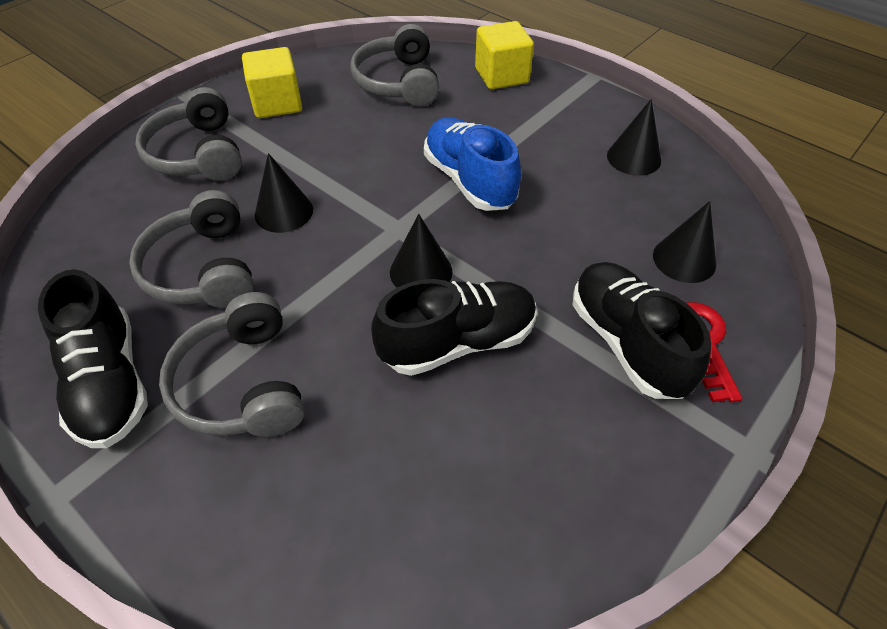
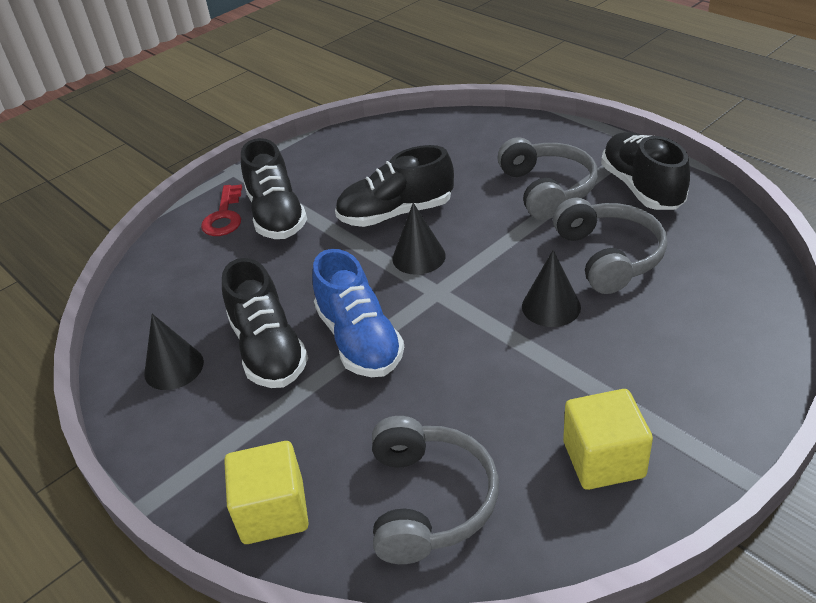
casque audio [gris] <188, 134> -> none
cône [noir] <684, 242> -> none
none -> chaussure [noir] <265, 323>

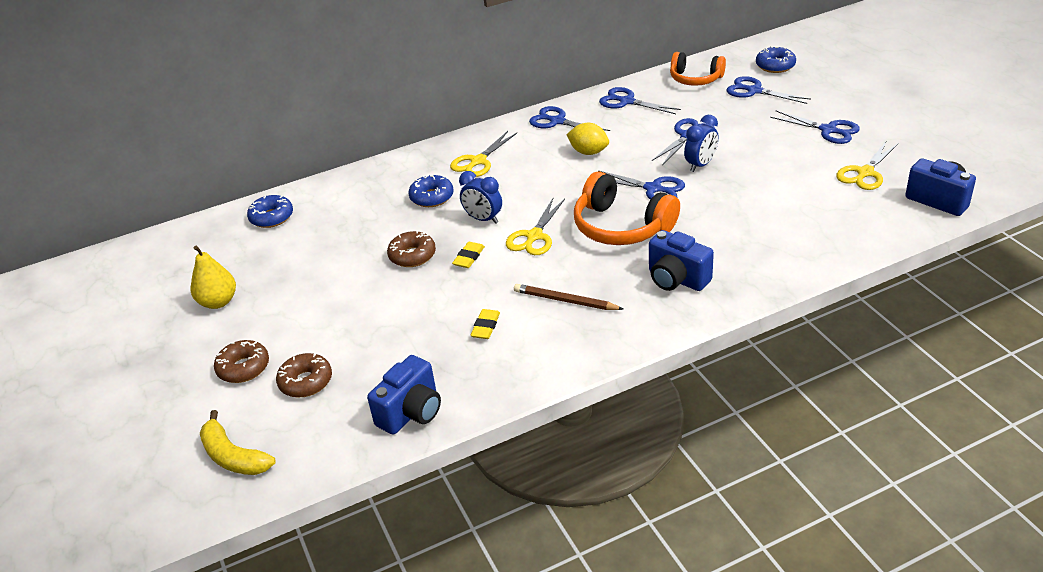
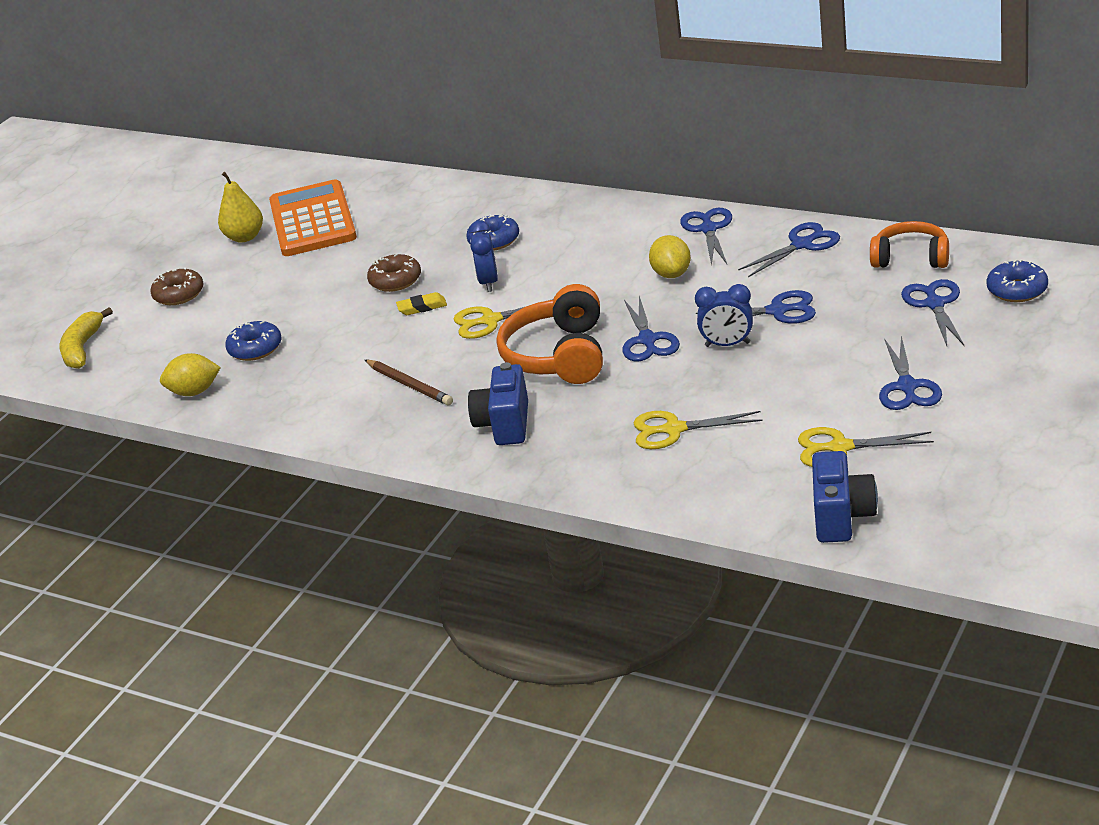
beignet [marron] <304, 375> -> none
gomme [jaune] <485, 324> -> none
none -> calculatrice [orange] <313, 217>
beignet [bleu] <270, 211> -> beignet [bleu] <253, 341>, move
ciseaux [jaune] <483, 154> -> ciseaux [jaune] <698, 430>, move
appareil photo [bleu] <404, 395> -> citron [jaune] <190, 374>
crayon [marron] <568, 297> -> crayon [marron] <409, 382>, 150 degrees clockwise
ciseaux [bleu] <640, 100> -> ciseaux [bleu] <789, 249>, 60 degrees clockwise
casque audio [orange] <698, 69> -> casque audio [orange] <909, 244>, 120 degrees clockwise

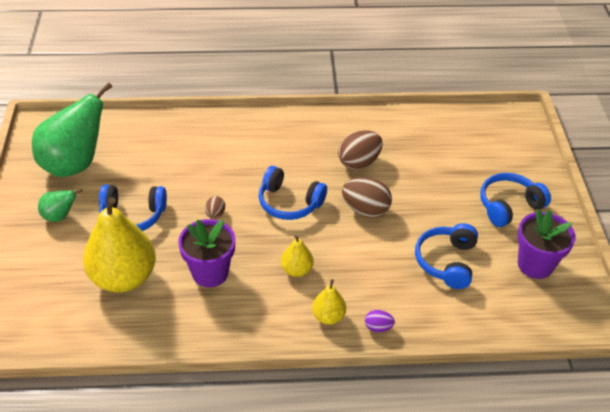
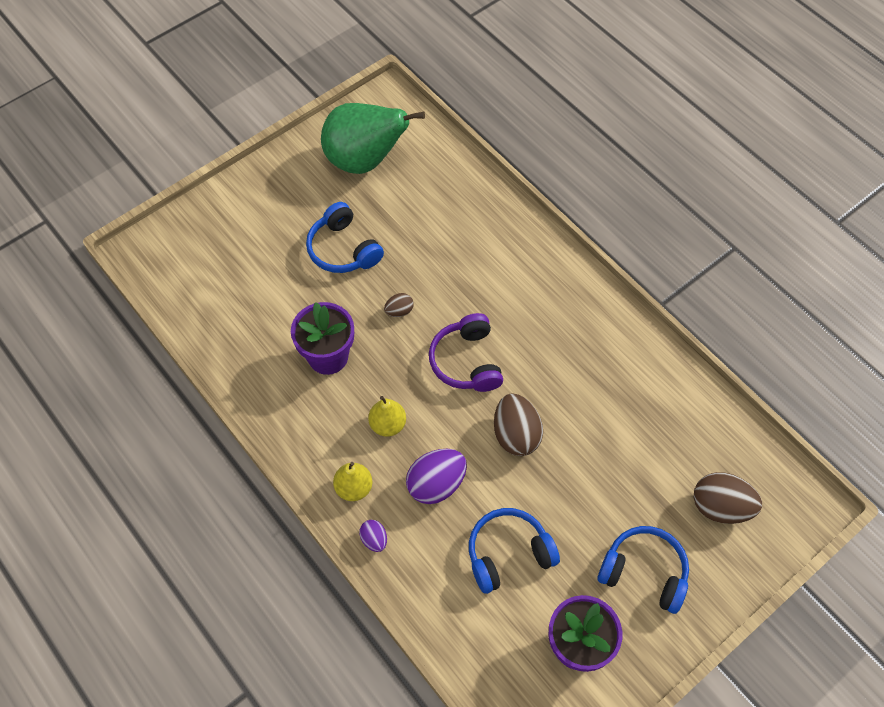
poire [vert] <60, 205> -> none
poire [jaune] <119, 244> -> none
none -> œuf [violet] <436, 476>
œuf [marron] <360, 149> -> œuf [marron] <728, 498>, move
casque audio [bleu] <293, 193> -> casque audio [violet] <466, 352>

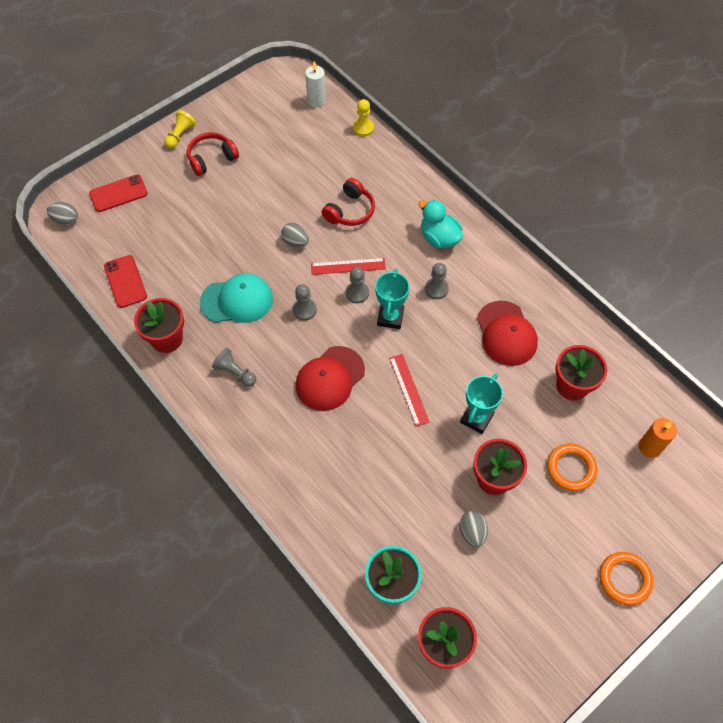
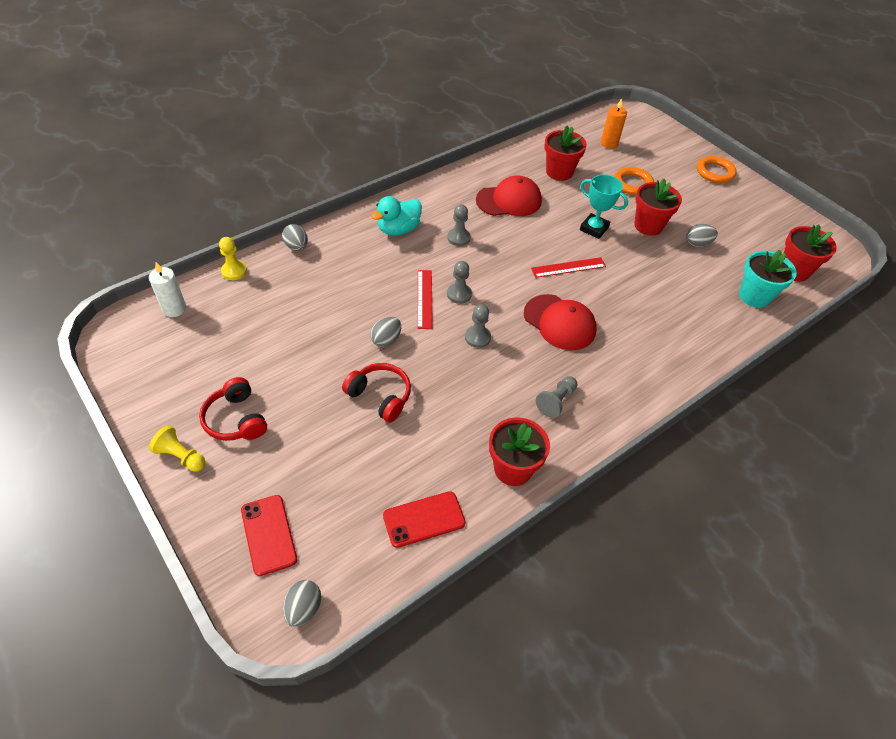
casquette [turquoise] <236, 298> -> none
trophée [turquoise] <392, 299> -> none
none -> œuf [gris] <295, 237>
casque audio [rouge] <348, 202> -> casque audio [rouge] <376, 392>, move

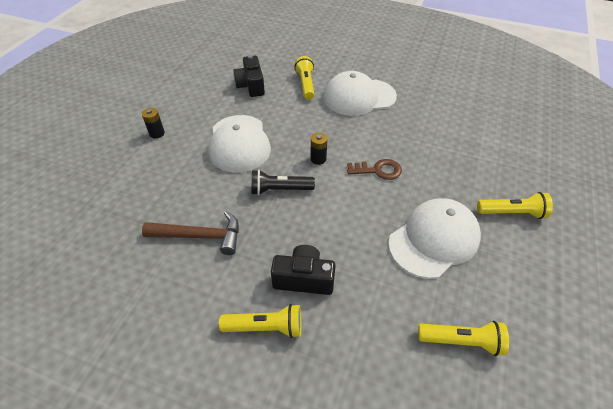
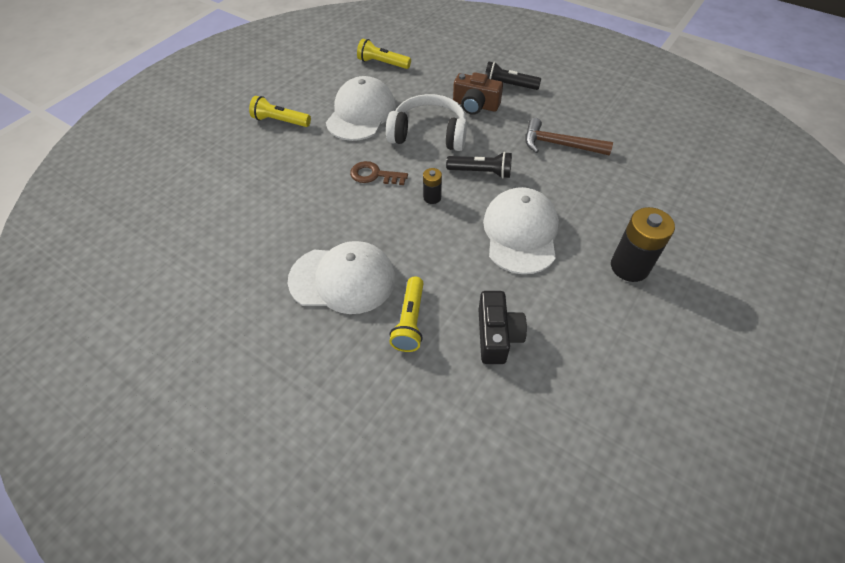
none -> casque audio [blanc] <426, 122>
lampe de poche [jaune] <260, 321> -> lampe de poche [noir] <513, 75>
appareil photo [noir] <303, 270> -> appareil photo [marron] <478, 93>
casquette [blanc] <434, 238> -> casquette [blanc] <361, 108>, 135 degrees clockwise
pile [noir] <153, 123> -> pile [noir] <643, 244>, x1.90

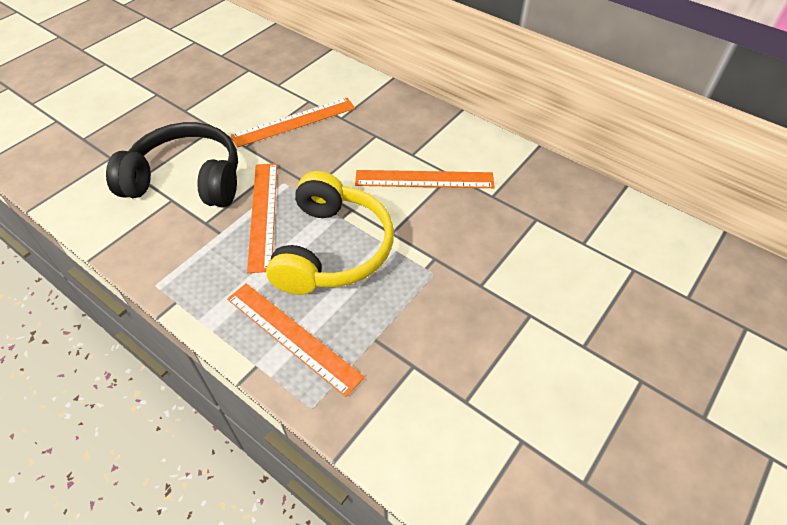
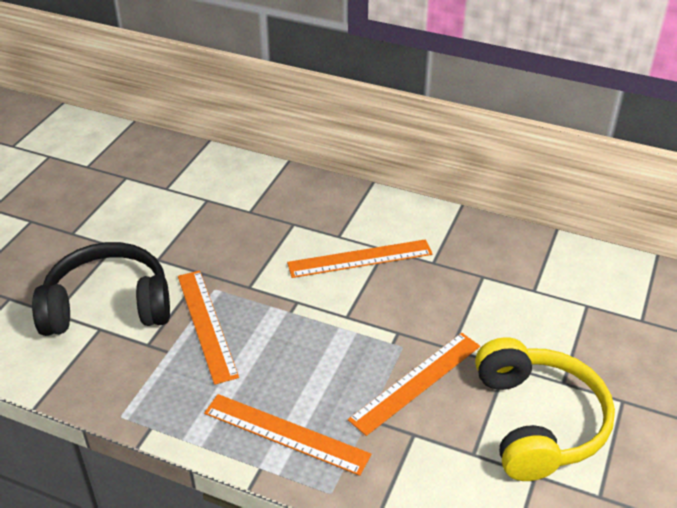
règle [orange] <293, 123> -> règle [orange] <414, 384>, move
casque audio [jaune] <330, 233> -> casque audio [jaune] <545, 409>, move

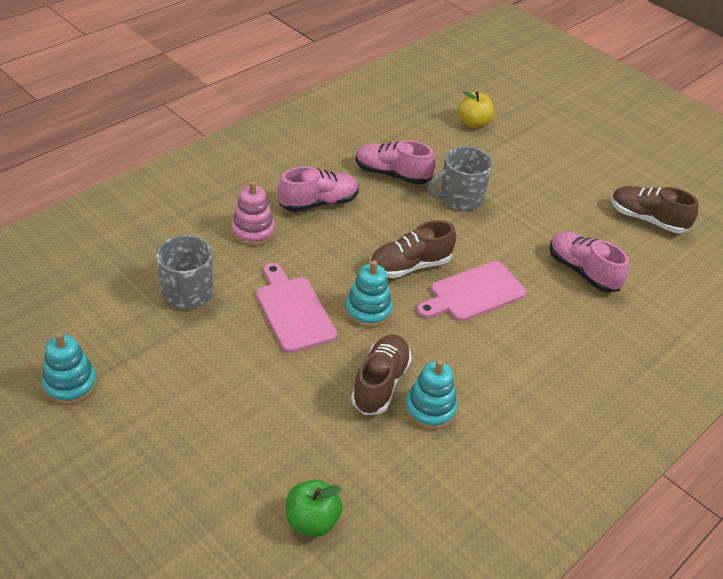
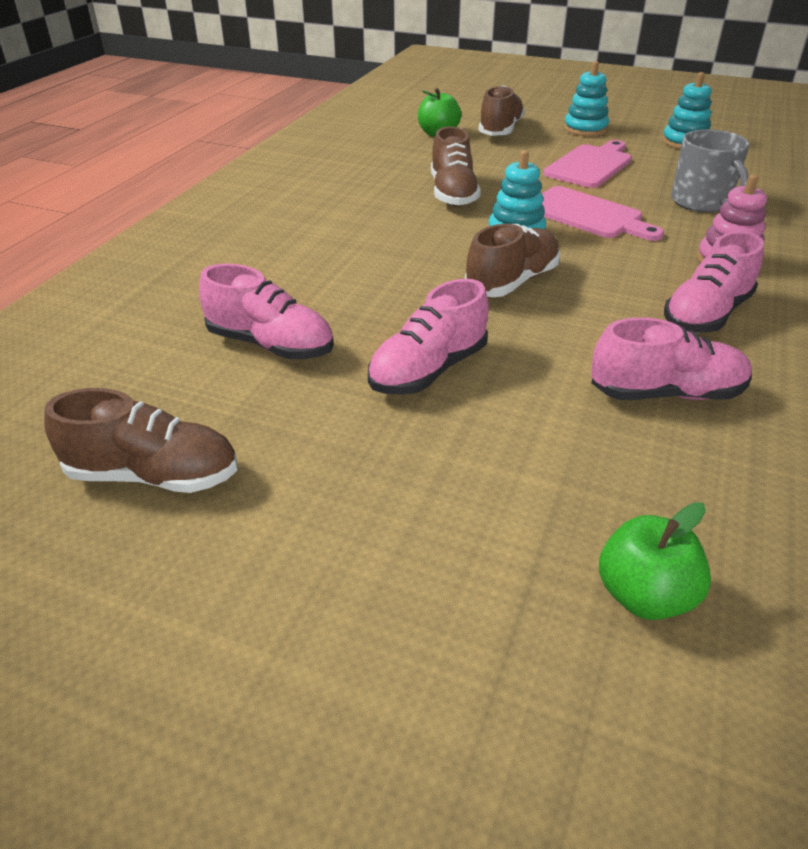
tasse [gris] <460, 178> -> none
none -> chaussure [rose] <428, 337>
none -> chaussure [marron] <501, 110>
jouet à empiler [turquoise] <431, 394> -> jouet à empiler [turquoise] <586, 98>, move
planche à découper [rose] <472, 291> -> planche à découper [rose] <588, 164>, move
pomme [jaune] <476, 109> -> pomme [vert] <655, 561>

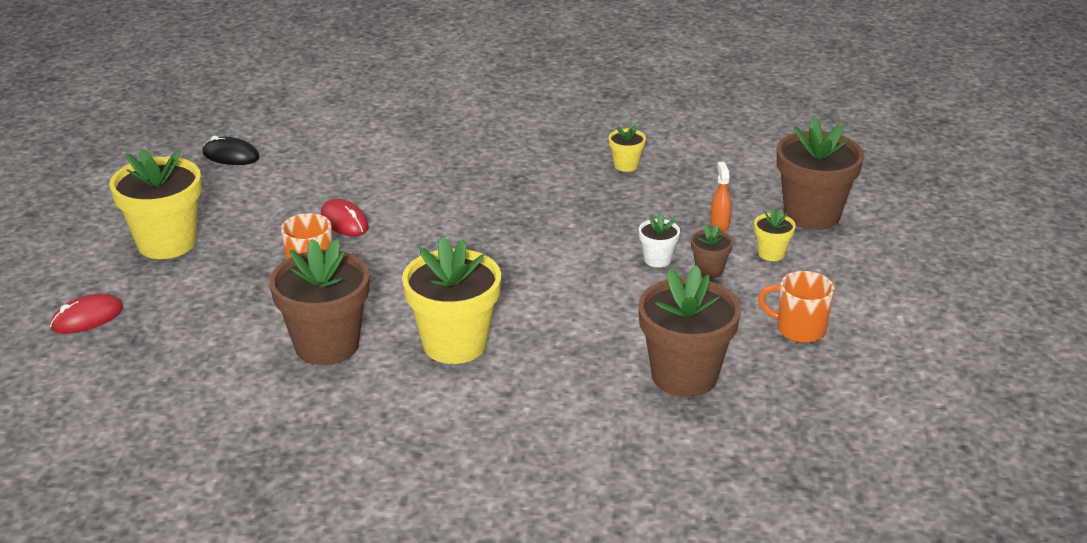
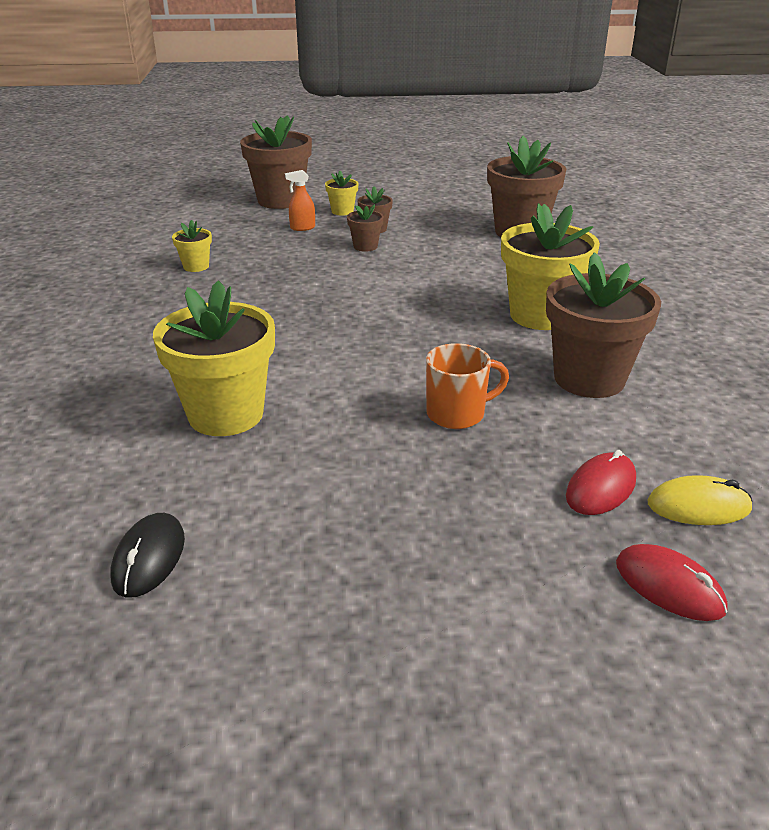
tasse [orange] <796, 307> -> none
none -> souris [jaune] <700, 500>
pot de fleurs [jaune] <156, 204> -> pot de fleurs [jaune] <214, 358>, move
souris [rouge] <345, 217> -> souris [rouge] <601, 482>, move
pot de fleurs [blanc] <659, 240> -> pot de fleurs [marron] <365, 228>

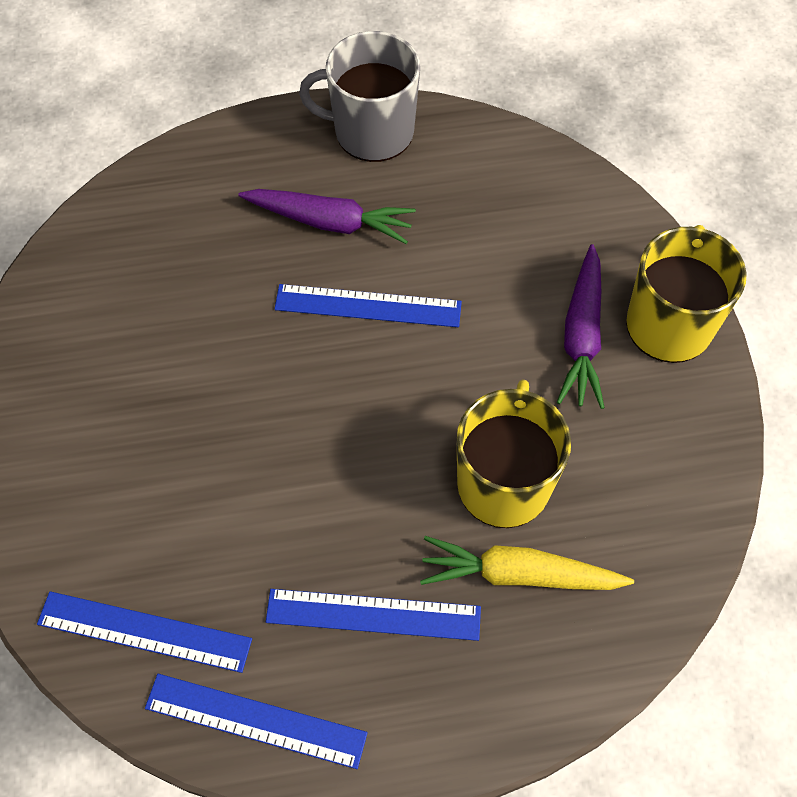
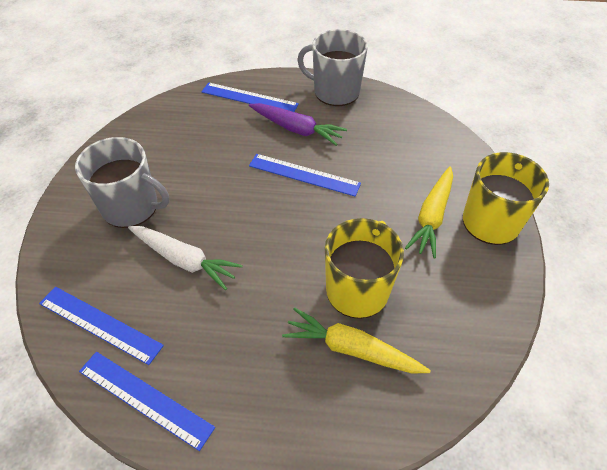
none -> tasse [gris] <122, 182>
none -> carotte [blanc] <185, 258>
règle [bleu] <373, 615> -> règle [bleu] <250, 97>, move
carotte [violet] <581, 326> -> carotte [jaune] <429, 212>

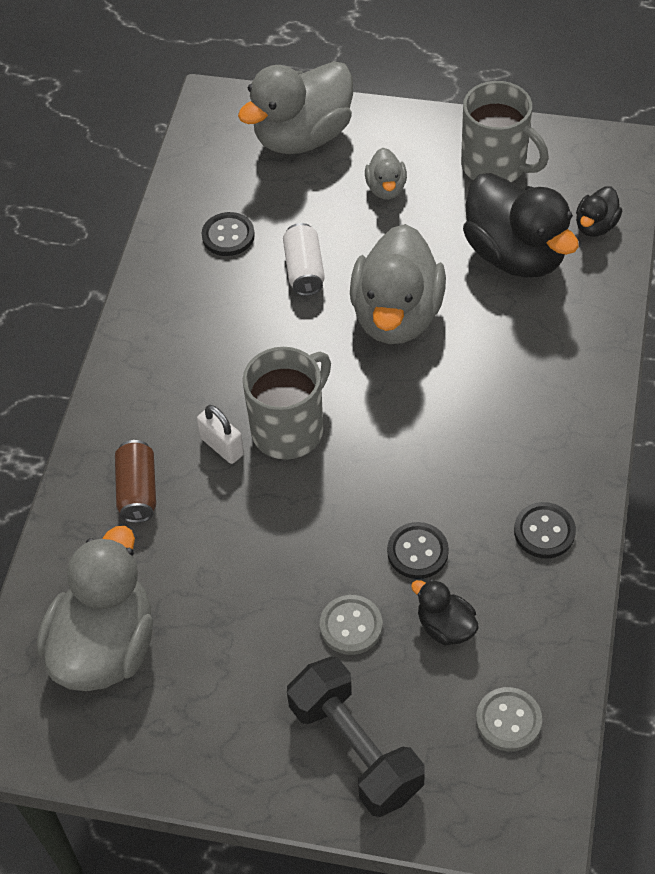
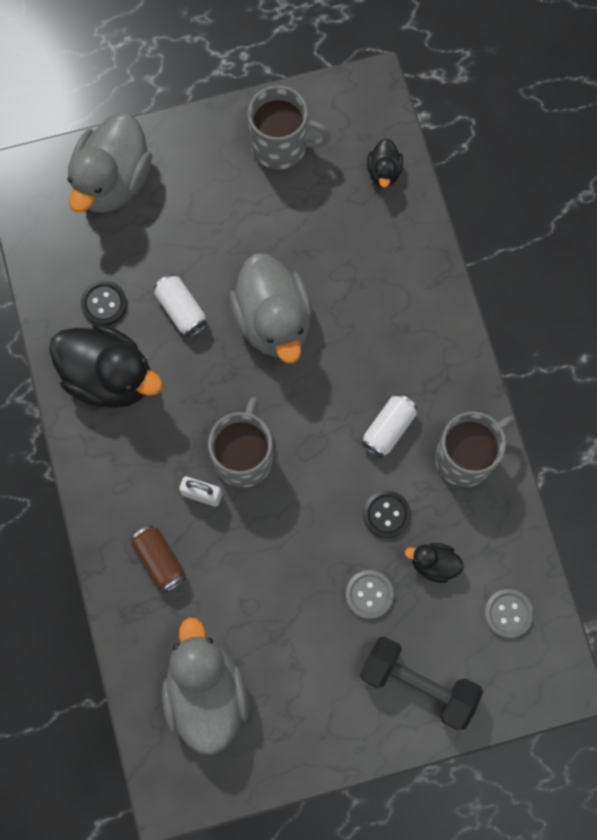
canard [gris] <386, 174> -> none
none -> canette [blanc] <389, 426>
canard [noir] <521, 225> -> canard [noir] <106, 366>, move
bouton [noir] <545, 530> -> tasse [gris] <475, 449>

